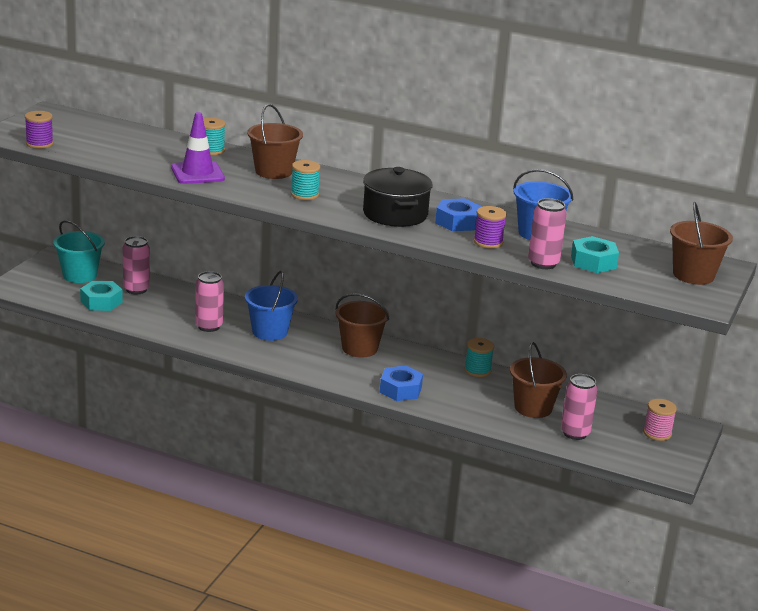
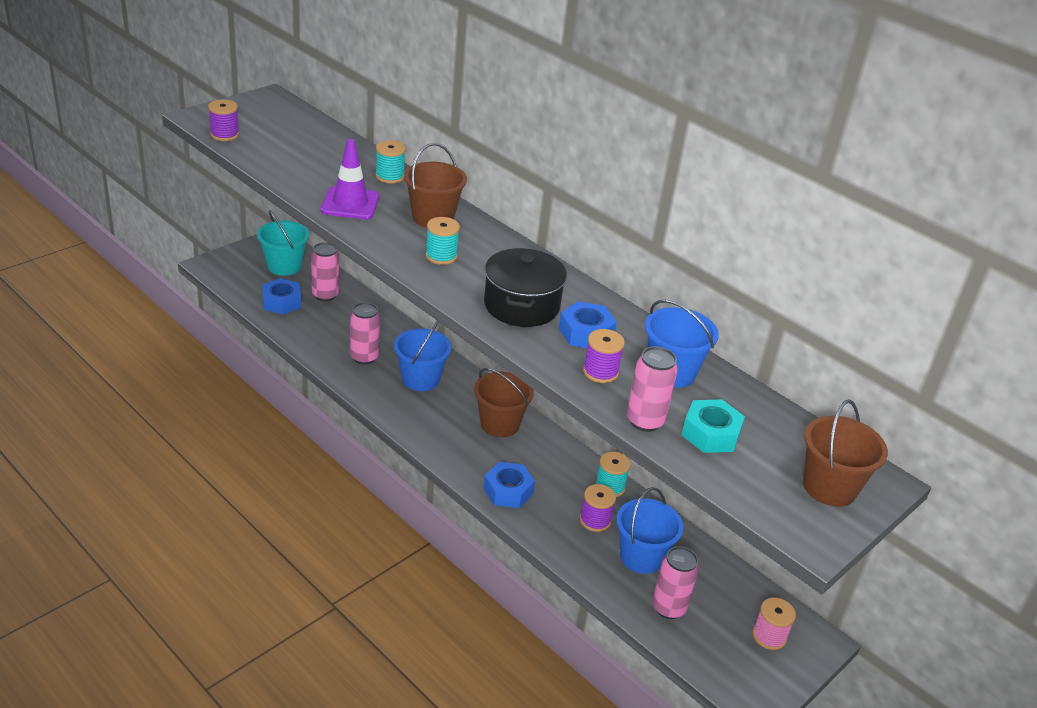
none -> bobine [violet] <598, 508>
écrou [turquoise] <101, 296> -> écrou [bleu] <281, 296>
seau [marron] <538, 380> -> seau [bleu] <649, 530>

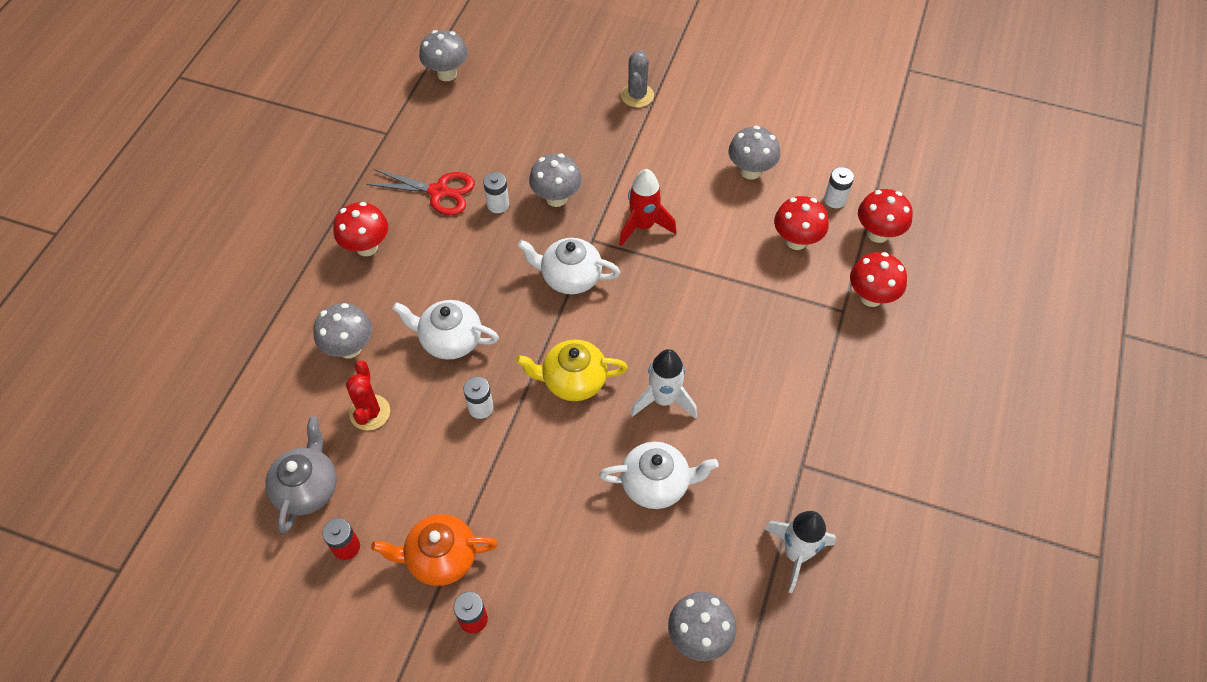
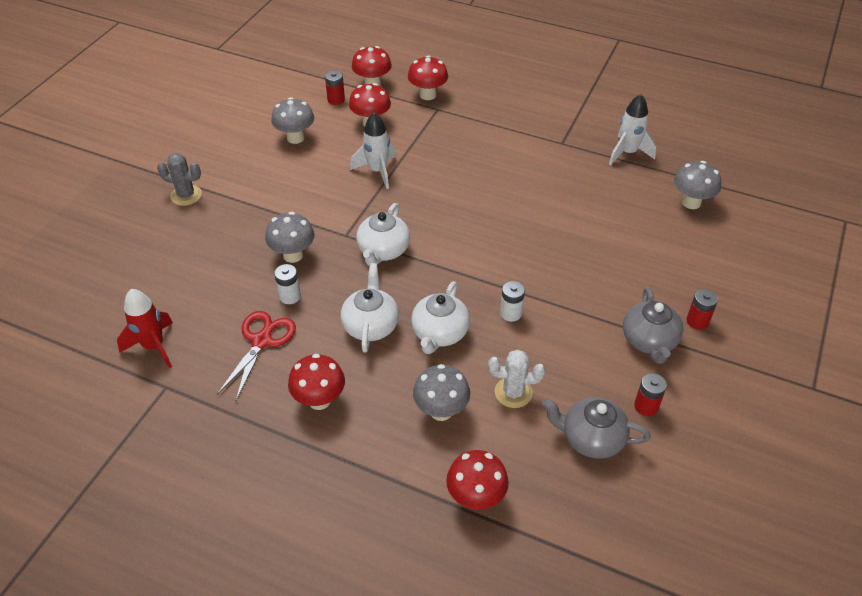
champignon [gris] <443, 55> -> none
théière [jaune] <572, 370> -> none
none -> champignon [rouge] <477, 480>
théière [blanc] <659, 475> -> théière [blanc] <370, 308>, move
fusée [rouge] <648, 207> -> fusée [rouge] <145, 328>, move
fusée [blanc] <664, 384> -> fusée [blanc] <373, 150>, move
cactus [rouge] <368, 396> -> cactus [blanc] <516, 379>
théière [orange] <434, 550> -> théière [gris] <653, 325>
pile [blanc] <839, 187> -> pile [rouge] <335, 87>

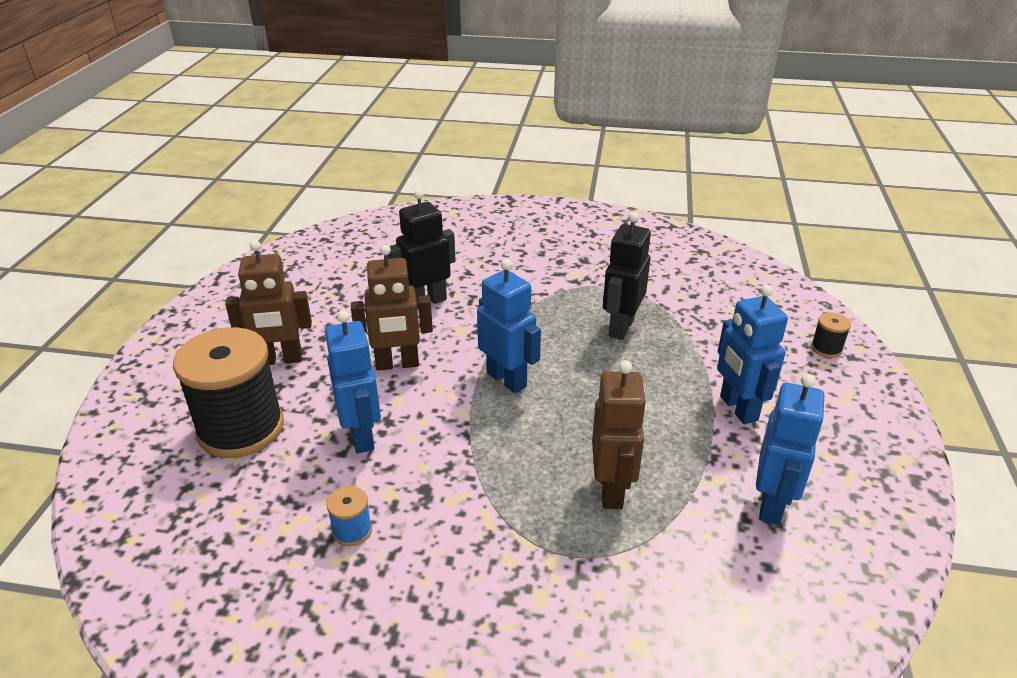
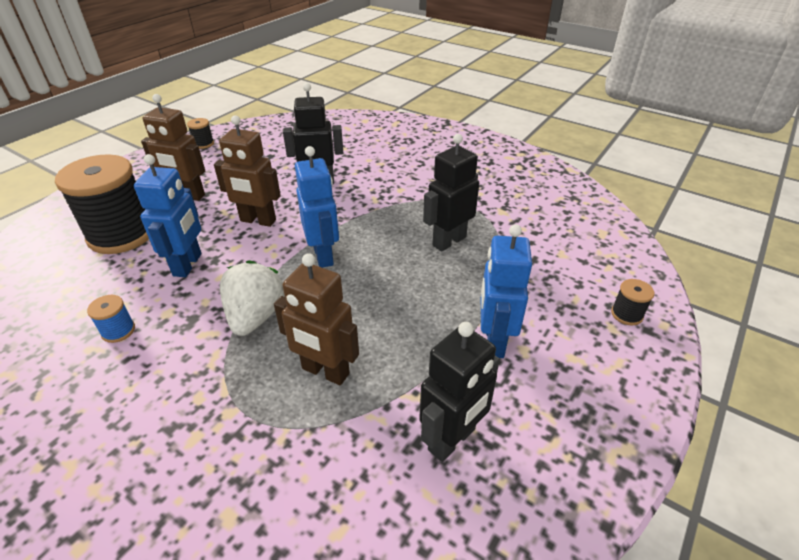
none -> bobine [noir] <200, 133>
none -> fraise [blanc] <252, 298>
robot [bleu] <790, 449> -> robot [noir] <459, 392>
robot [marron] <619, 434> -> robot [marron] <316, 319>, 90 degrees clockwise

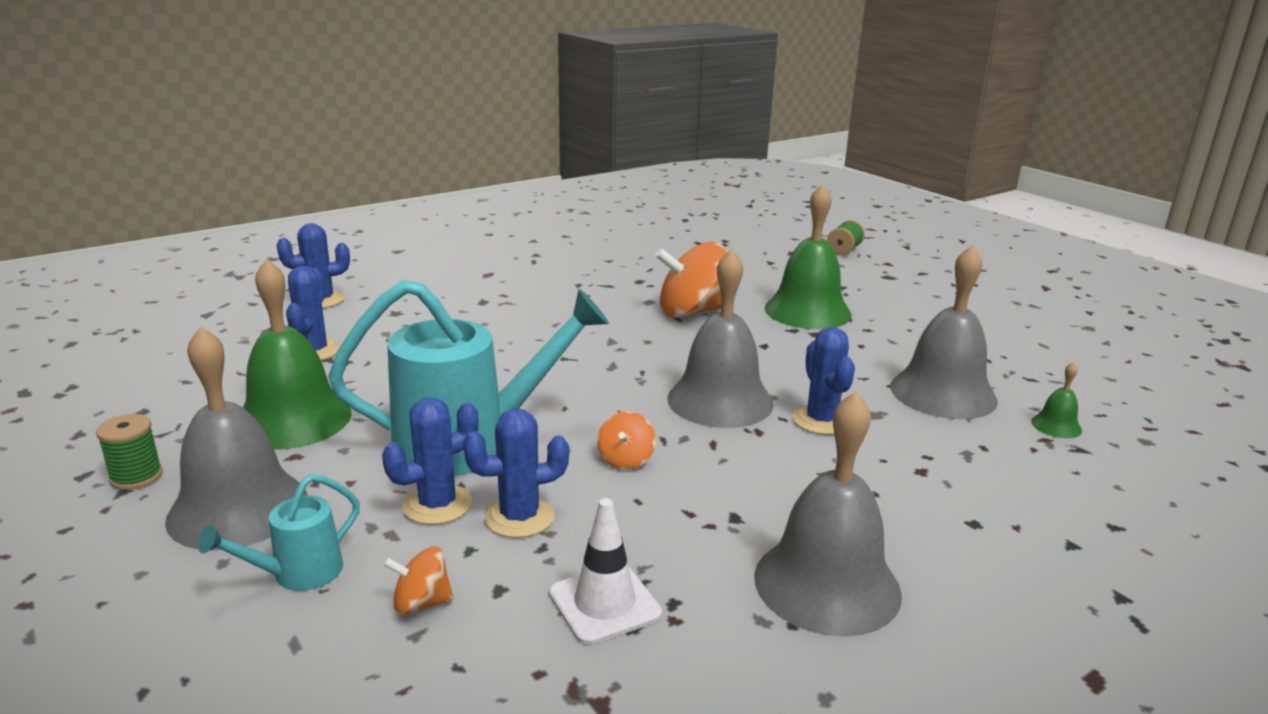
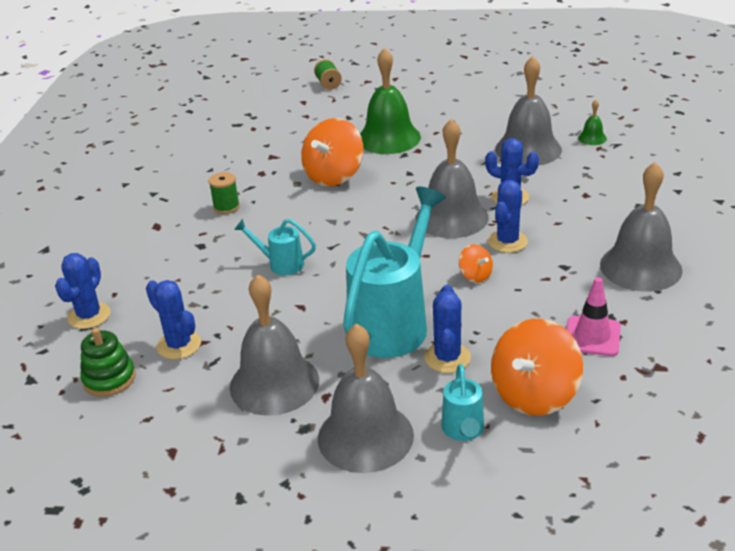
none -> jouet à empiler [vert] <108, 362>
none -> arrosoir [turquoise] <275, 247>
bobine [vert] <129, 452> -> bobine [vert] <224, 193>, move
cactus [bleu] <516, 473> -> cactus [bleu] <508, 216>, move
cloche [vert] <297, 354> -> cloche [gris] <274, 345>
cône de chantier [blanc] <605, 571> -> cône de chantier [rose] <593, 316>
toupie [orange] <418, 580> -> toupie [orange] <537, 367>, x2.08

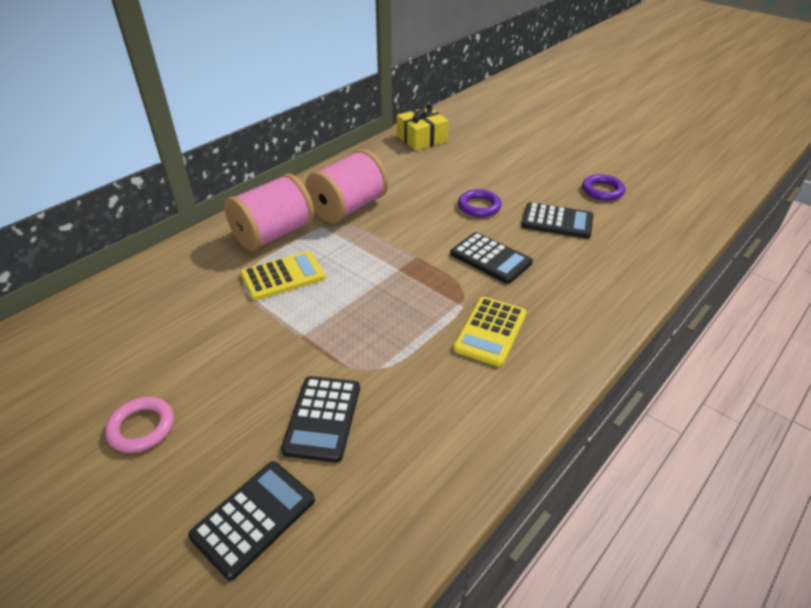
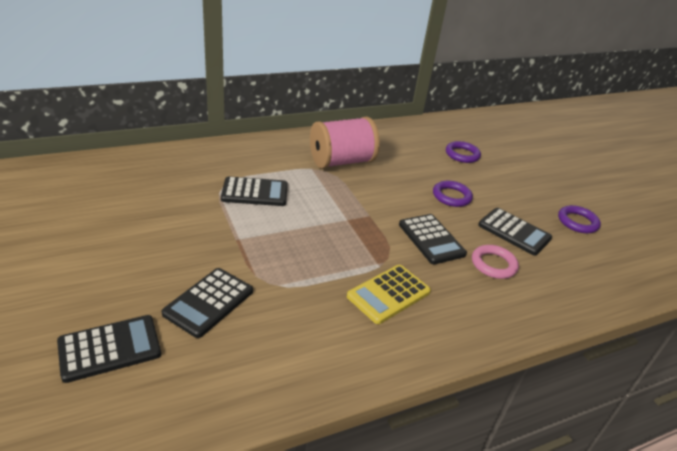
bobine [rose] <269, 212> -> none
cadeau [jaune] <423, 127> -> none
none -> anneau [violet] <463, 152>
anneau [rose] <139, 425> -> anneau [rose] <495, 262>, move
calculatrice [jaune] <283, 276> -> calculatrice [noir] <254, 191>

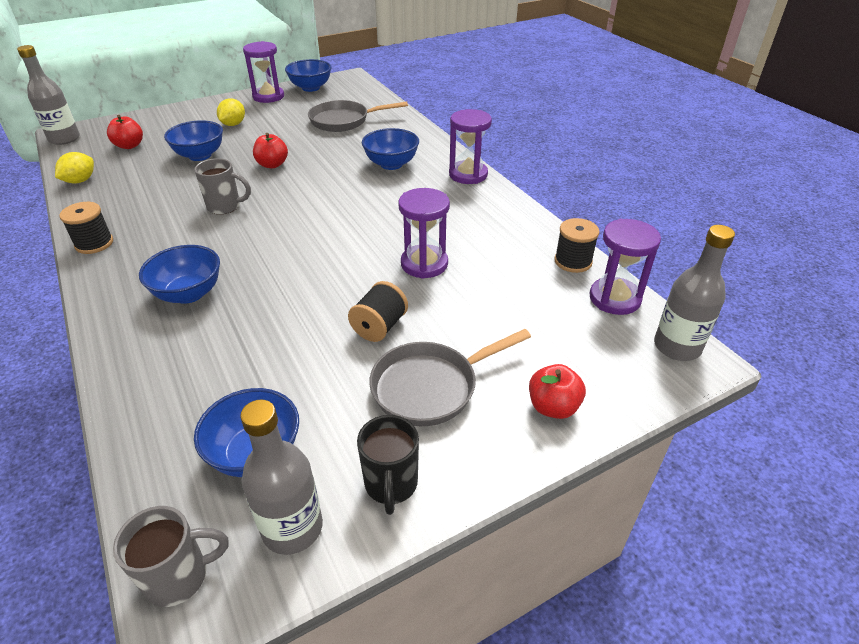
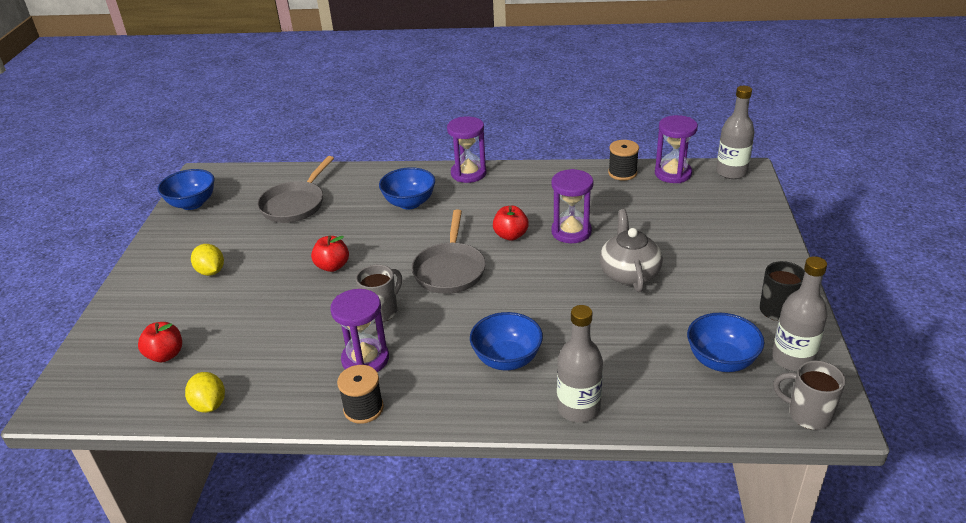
bol [bleu] <193, 140> -> none
bouteille [gris] <48, 95> -> bouteille [gris] <580, 364>, move
sablier [violet] <263, 72> -> sablier [violet] <359, 330>, move
poêle [gris] <450, 377> -> poêle [gris] <448, 251>, move
pomme [rouge] <557, 391> -> pomme [rouge] <511, 223>, move
bobine [noir] <378, 311> -> théière [gris] <631, 250>
tasse [gris] <170, 556> -> tasse [gris] <809, 395>, 75 degrees counterclockwise

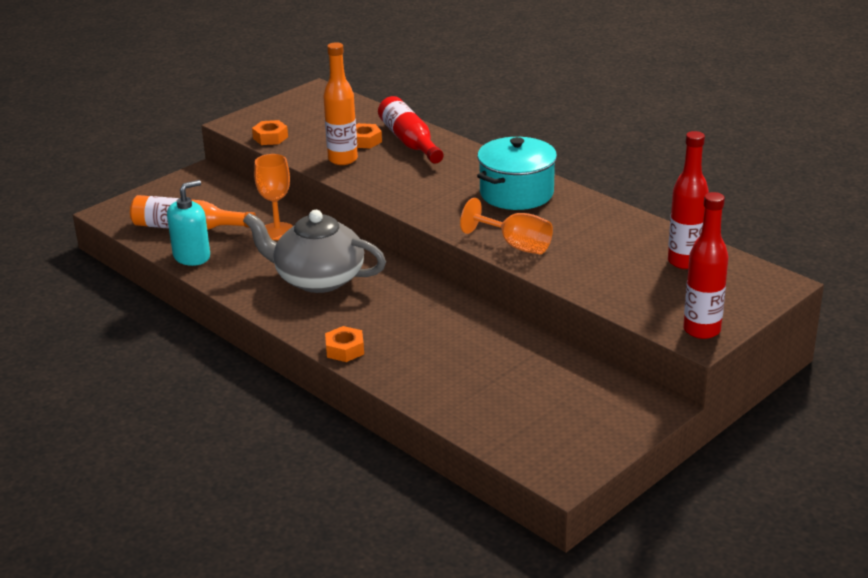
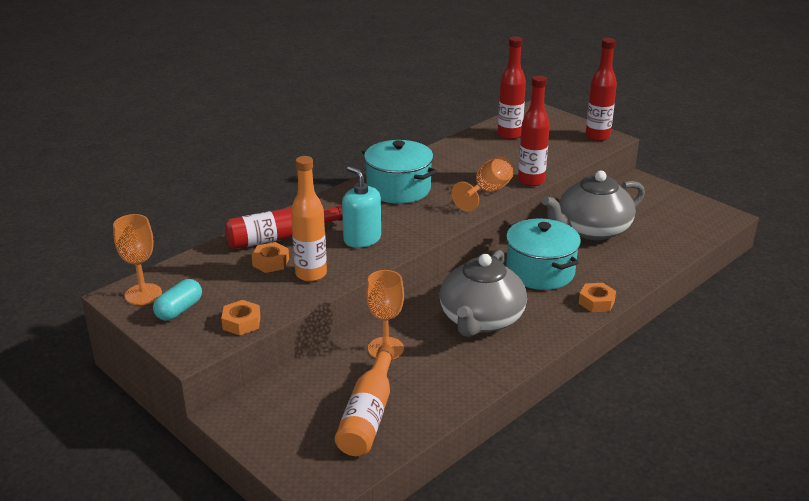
none -> verre à pied [orange] <137, 259>
none -> gélule [turquoise] <177, 300>
none -> marmite [turquoise] <543, 254>
none -> bouteille [rouge] <534, 130>
none -> théière [gris] <593, 205>
distributeur de savon [turquoise] <188, 223> -> distributeur de savon [turquoise] <361, 207>, move

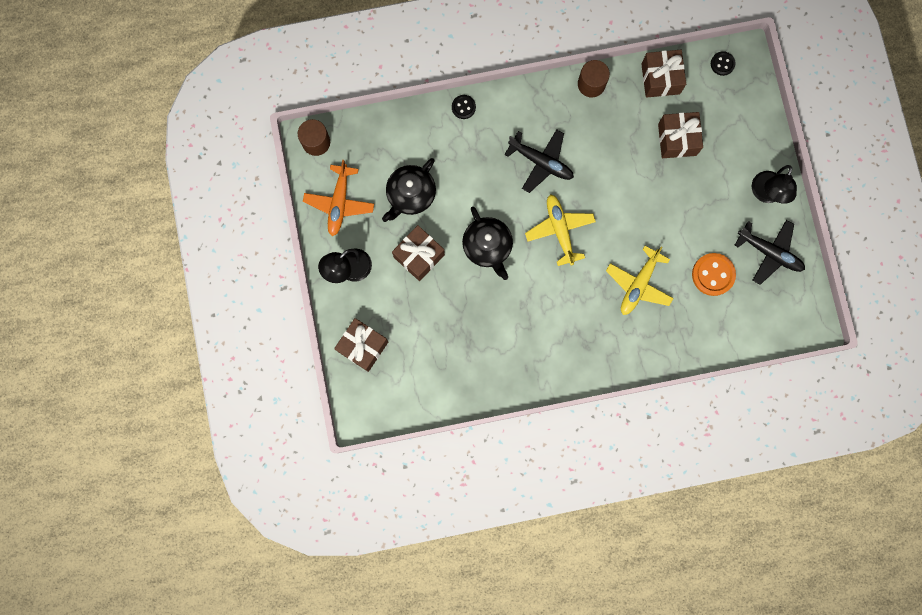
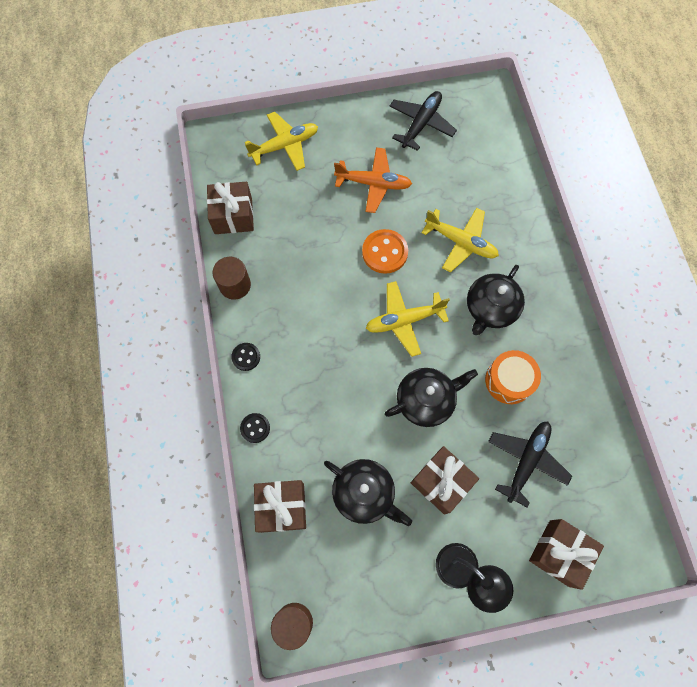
lampe [noir] <774, 184> -> none
none -> avion [jaune] <281, 141>
none -> théière [noir] <496, 300>
none -> tambour [orange] <513, 377>
avion [orange] <338, 198> -> avion [orange] <373, 180>, move
avion [noir] <539, 161> -> avion [noir] <530, 465>, move
cadeau [marron] <680, 135> -> cadeau [marron] <280, 506>, move
bouton [orange] <714, 274> -> bouton [orange] <385, 251>, move
bouton [noir] <723, 63> -> bouton [noir] <245, 357>, move

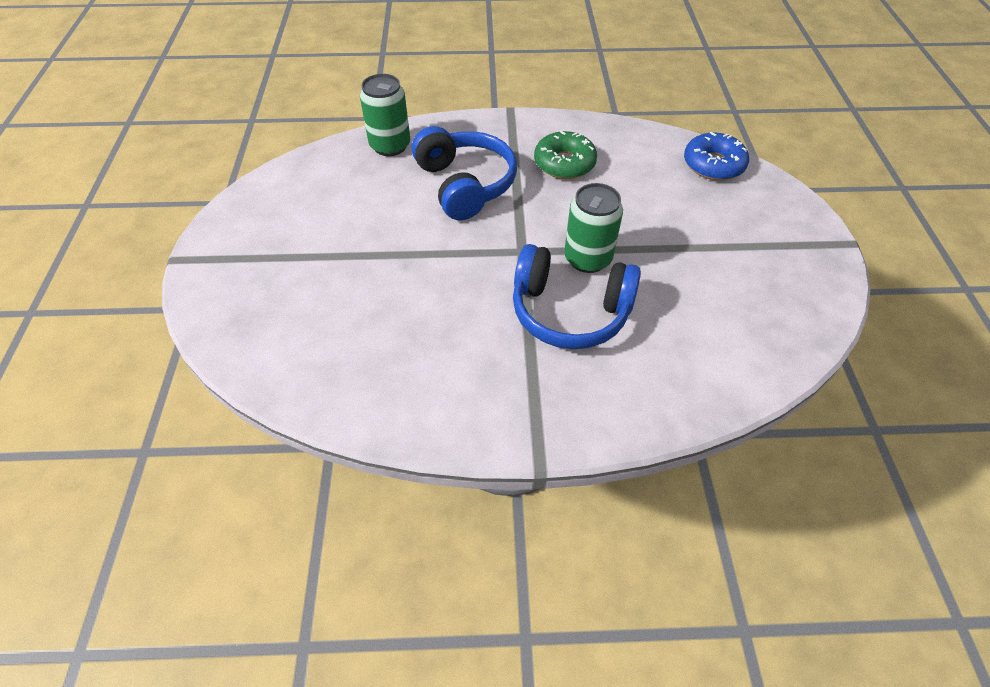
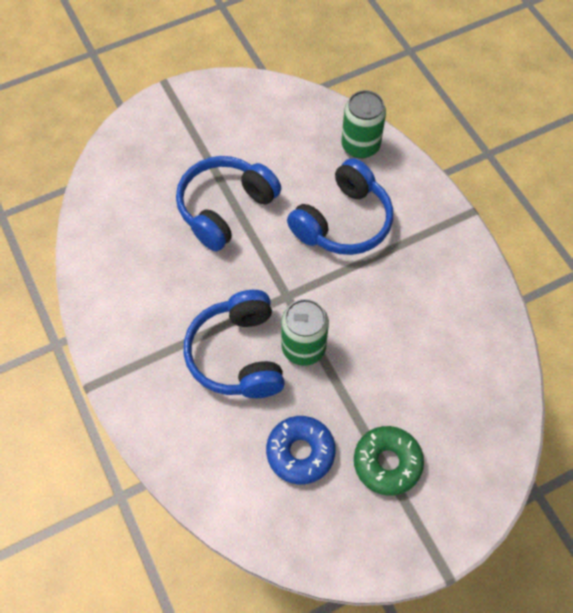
none -> casque audio [bleu] <228, 203>
beignet [vert] <565, 155> -> beignet [vert] <389, 461>, move
beignet [bleu] <716, 156> -> beignet [bleu] <301, 450>, move

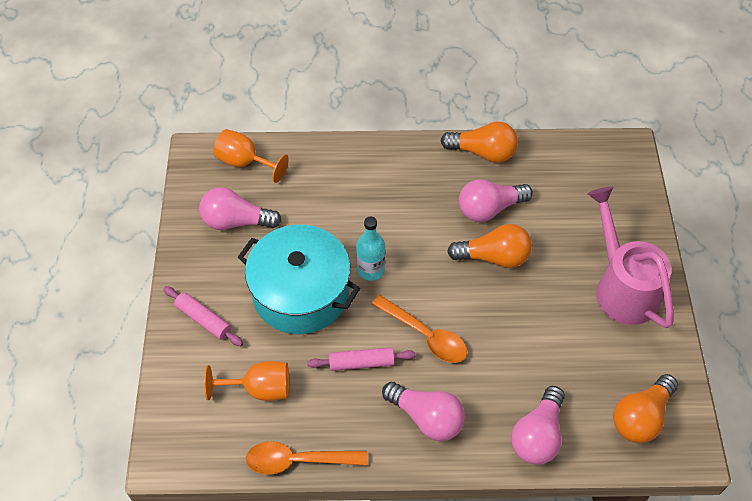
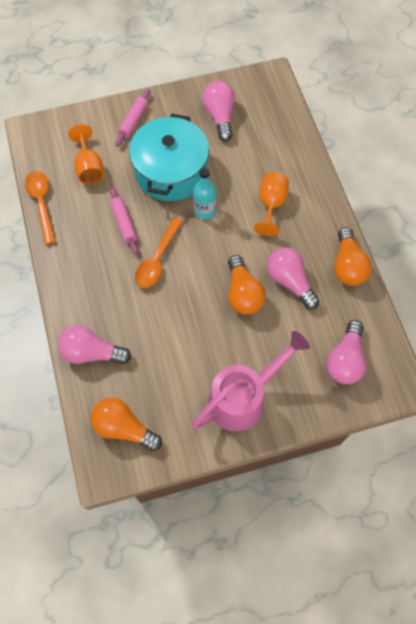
verre à pied [orange] <251, 156> -> verre à pied [orange] <271, 204>, move
ampoule [rose] <423, 411> -> ampoule [rose] <347, 352>, move

